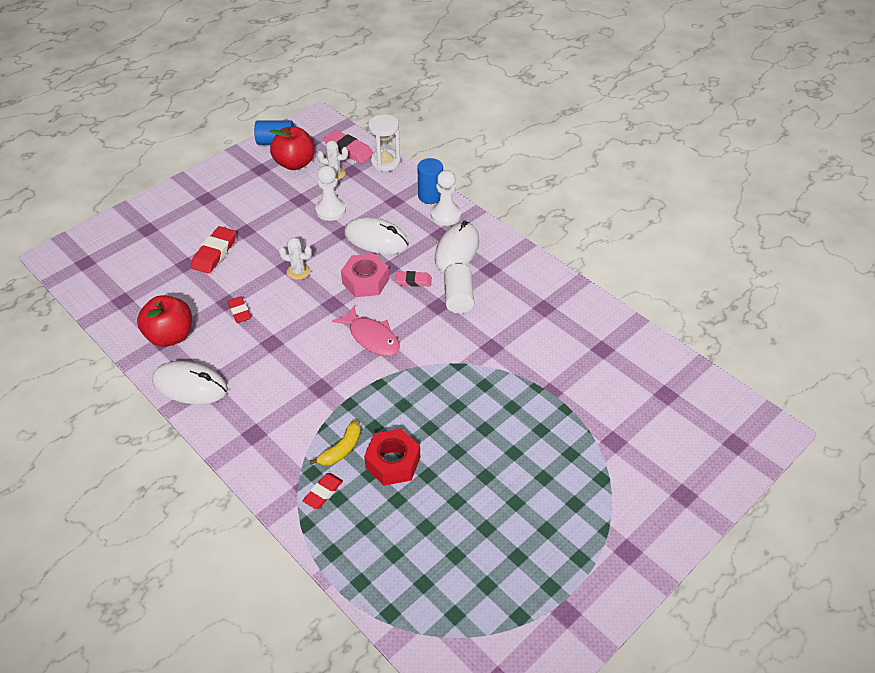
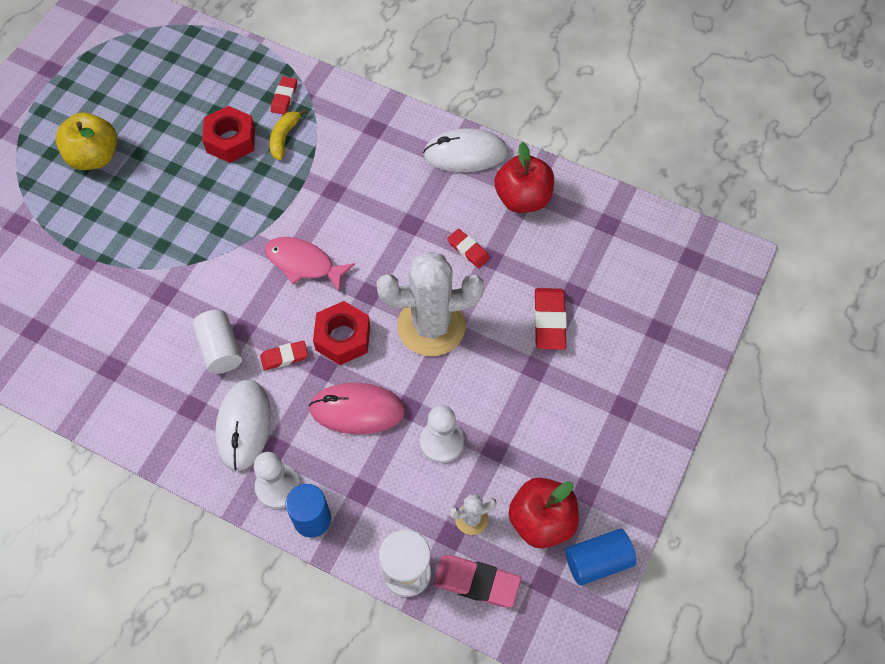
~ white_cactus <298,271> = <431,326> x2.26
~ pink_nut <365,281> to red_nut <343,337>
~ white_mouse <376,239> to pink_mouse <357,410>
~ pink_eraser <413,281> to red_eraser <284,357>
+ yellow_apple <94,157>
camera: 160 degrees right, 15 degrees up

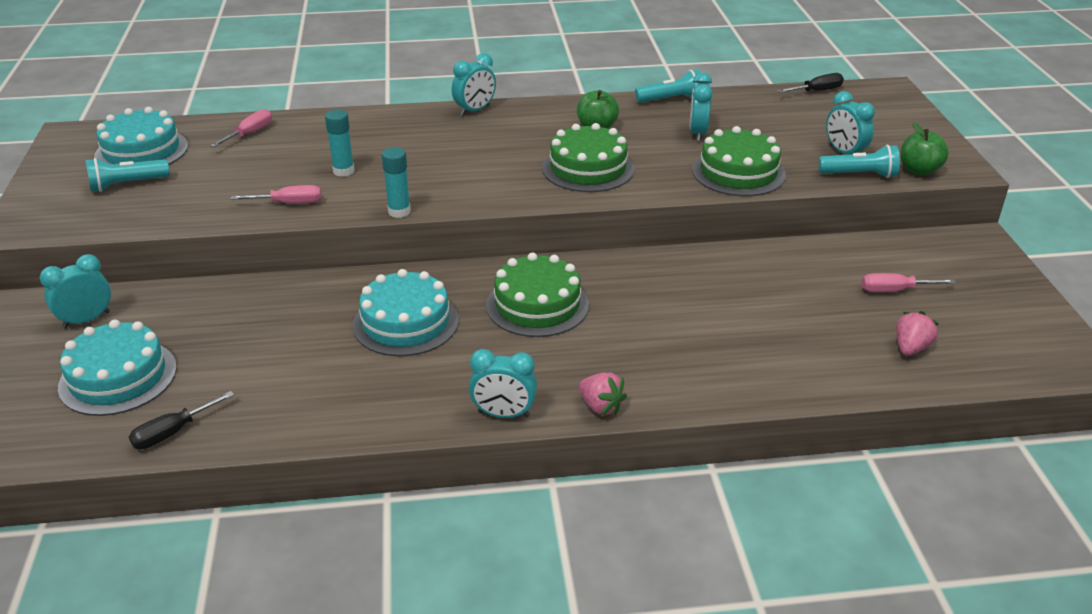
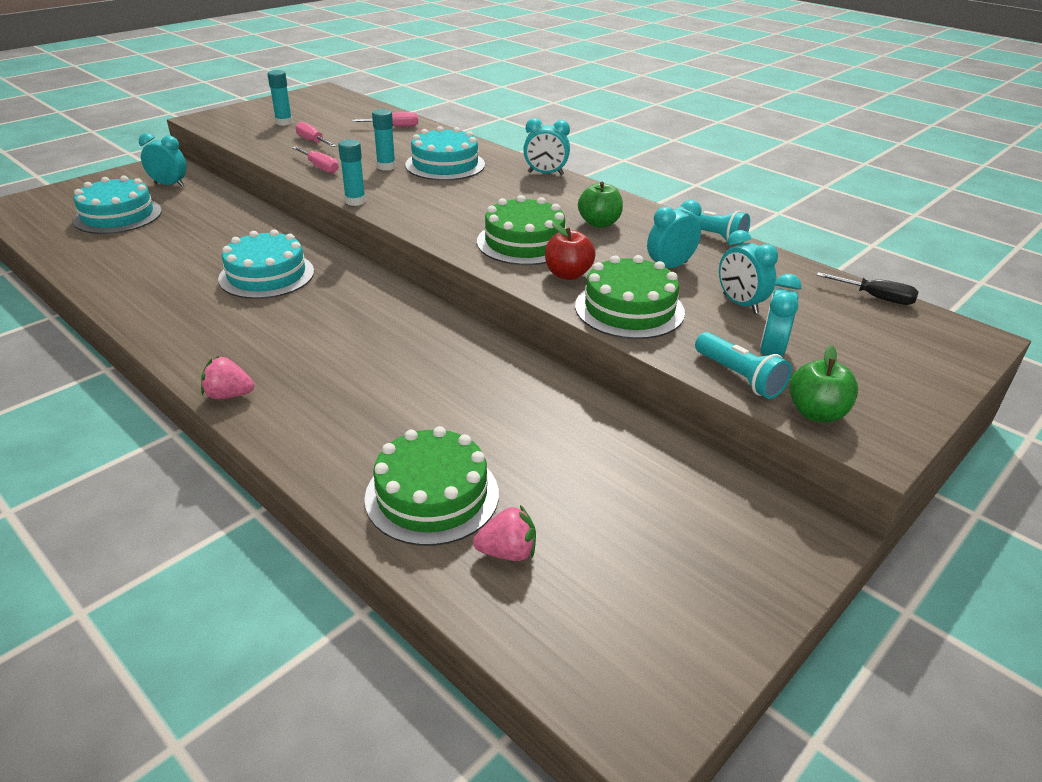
~ turquoise_flashlight <127,184> to turquoise_glue_stick <284,122>
~ turquoise_cake <141,151> to <445,165>
- black_screwdriver <173,432>
~ turquoise_clock <503,414> to <740,304>
~ green_cake <537,305> to <432,495>
~ pink_strawberry <600,406> = <229,395> 90 degrees clockwise
~ pink_screwdriver <894,290> to <313,141>
+ red_apple <568,274>
camera: 50 degrees right, 0 degrees up

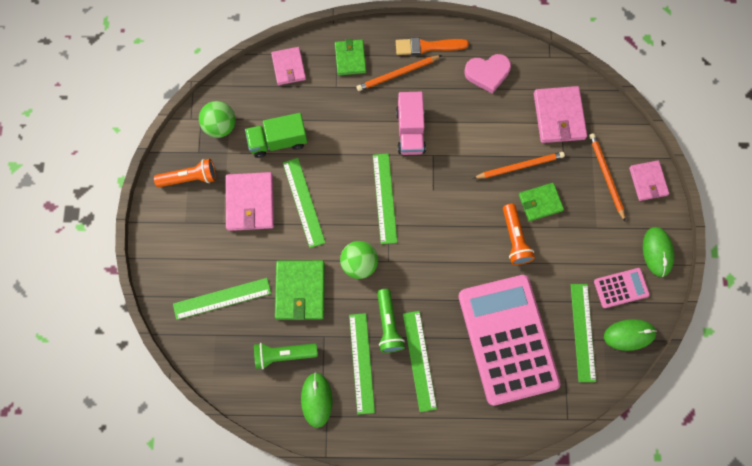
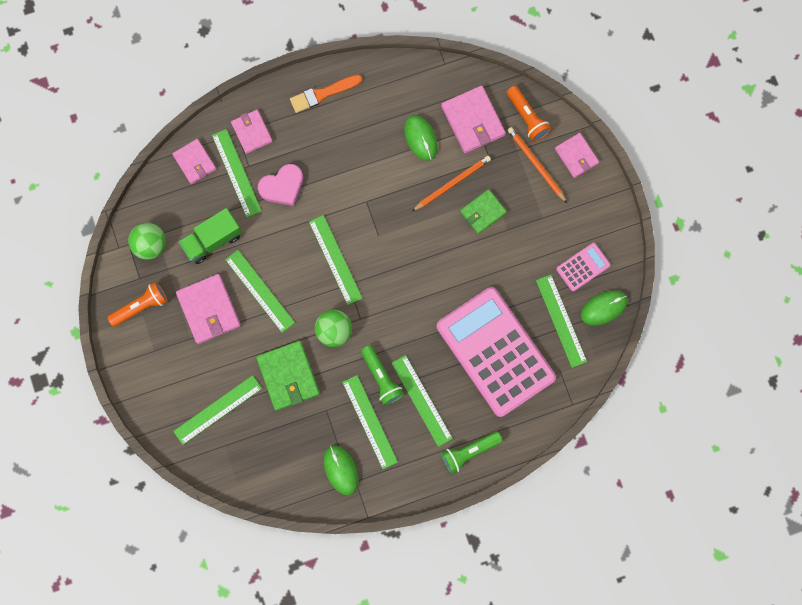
~ green_flashlight <283,354> to <469,452>
~ green_wallet <350,58> to pink_wallet <252,132>
- orange_pencil <397,74>
- pink_truck <410,131>
~ pink_heart <487,73> to <282,186>
~ orange_flashlight <514,239> to <527,118>
~ green_mouse <657,252> to <420,138>
+ green_ruler <236,173>
camera: 20 degrees left, 5 degrees up

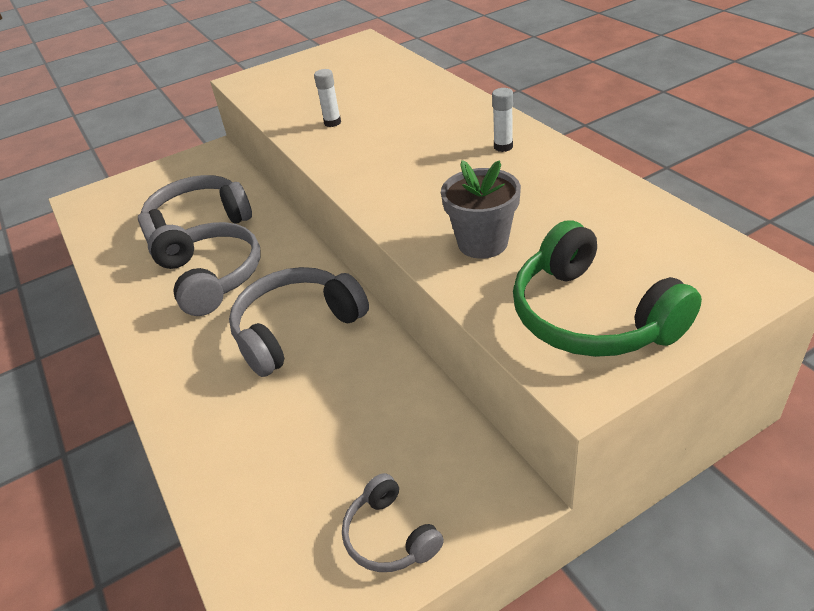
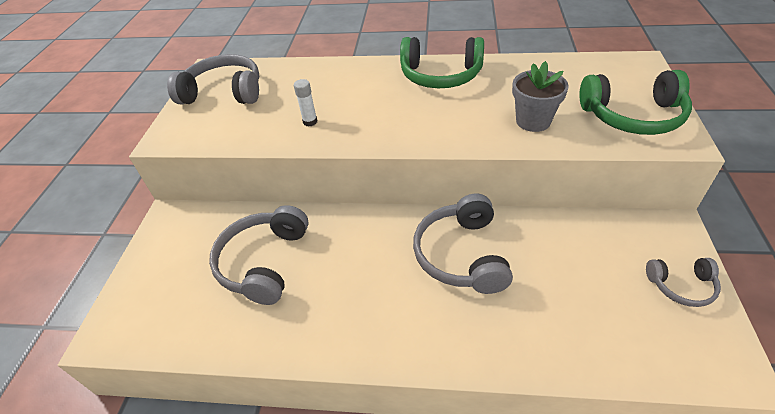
~ grey_headphones <211,276> to <224,92>
~ white_glue_stick <503,147> to green_headphones <440,75>
camera: 55 degrees left, 5 degrees up

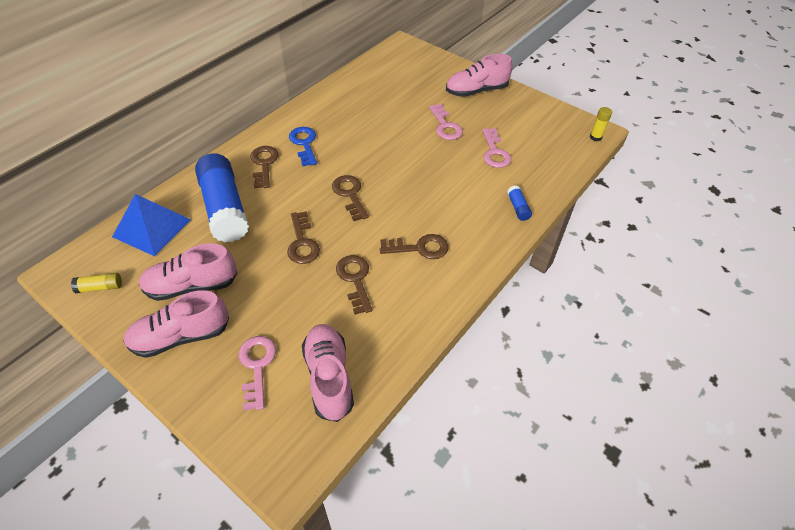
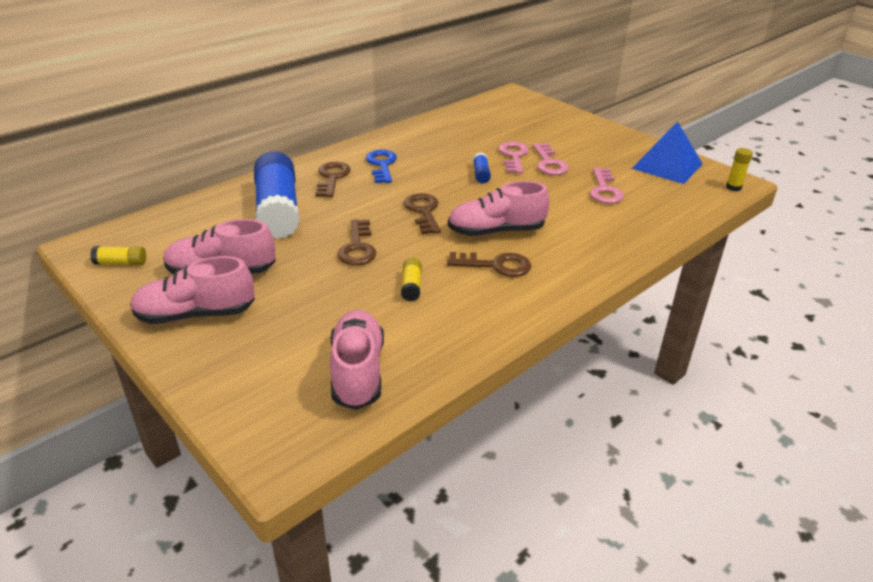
~ blue_pyramid <152,228> to <667,166>
~ pink_key <257,367> to <513,156>
~ brown_key <355,280> to yellow_glue_stick <411,286>
~ pink_shoe <476,91> to <496,231>
~ blue_glue_stick <518,208> to <481,174>
camera: 10 degrees right, 15 degrees down

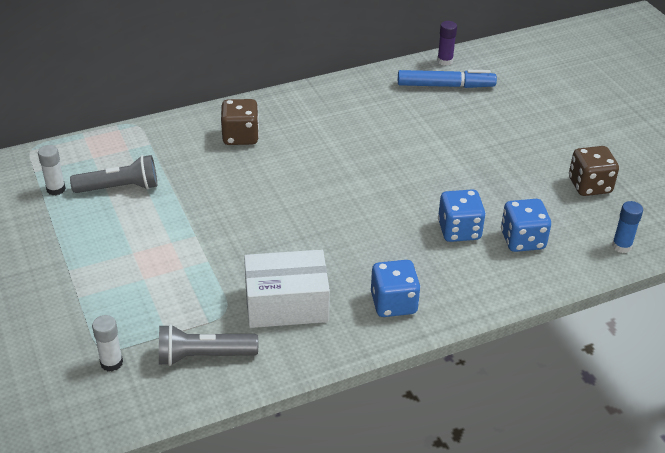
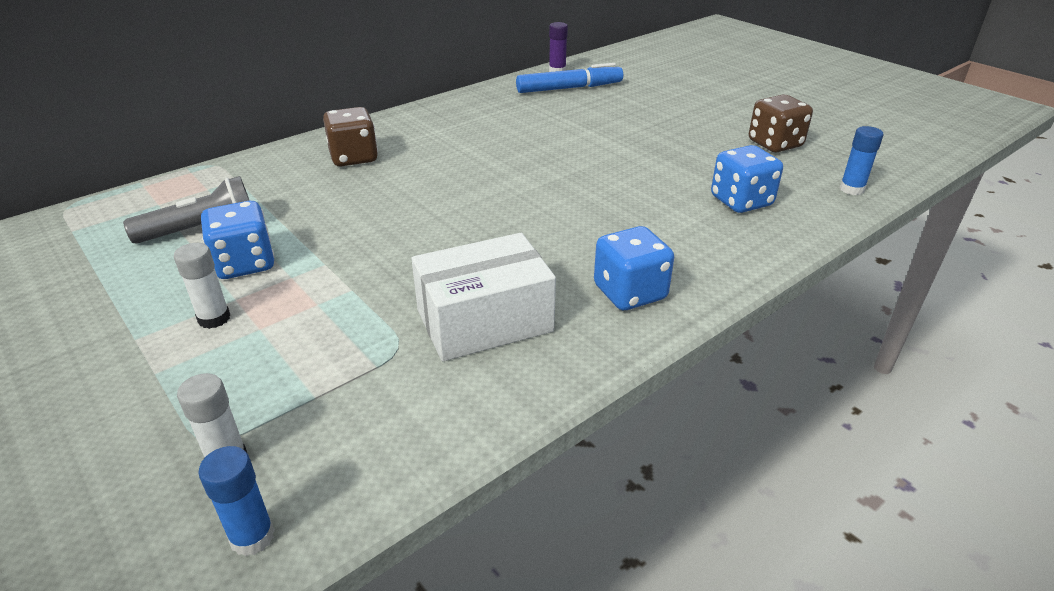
~ white_glue_stick <56,189> to <214,318>
- grey_flashlight <204,356>
~ blue_dice <459,230> to <245,264>
+ blue_glue_stick <252,537>
camera: 15 degrees left, 5 degrees down

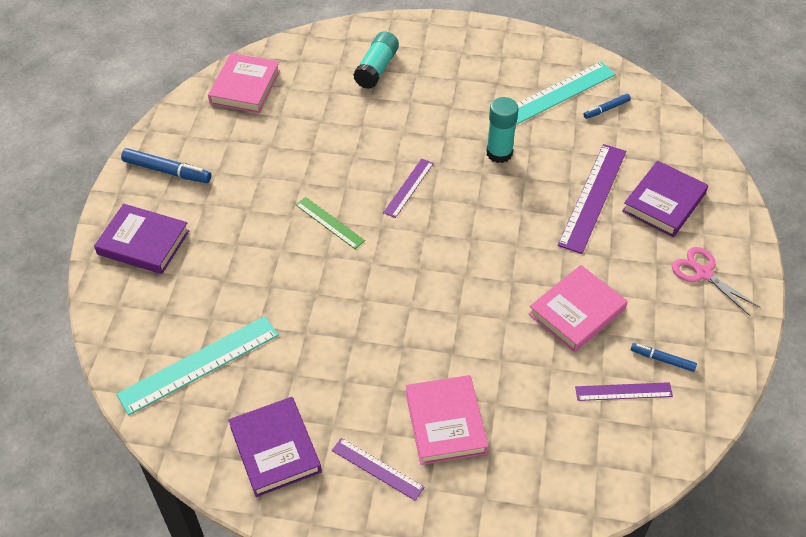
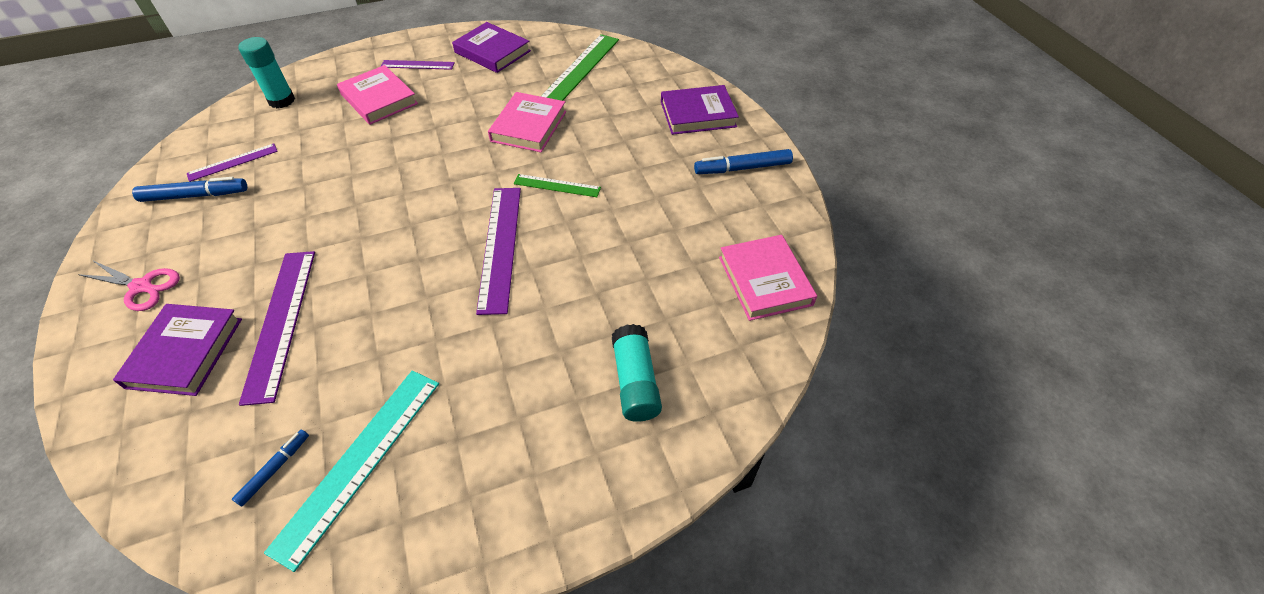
~ turquoise_ruler <199,364> to green_ruler <580,69>
~ purple_ruler <408,187> = <500,247> x1.78
~ turquoise_glue_stick <499,153> to <282,100>
~ pink_book <576,312> to <529,126>
~ blue_marker <662,360> = <195,195> x1.66
camera: 150 degrees right, 0 degrees up

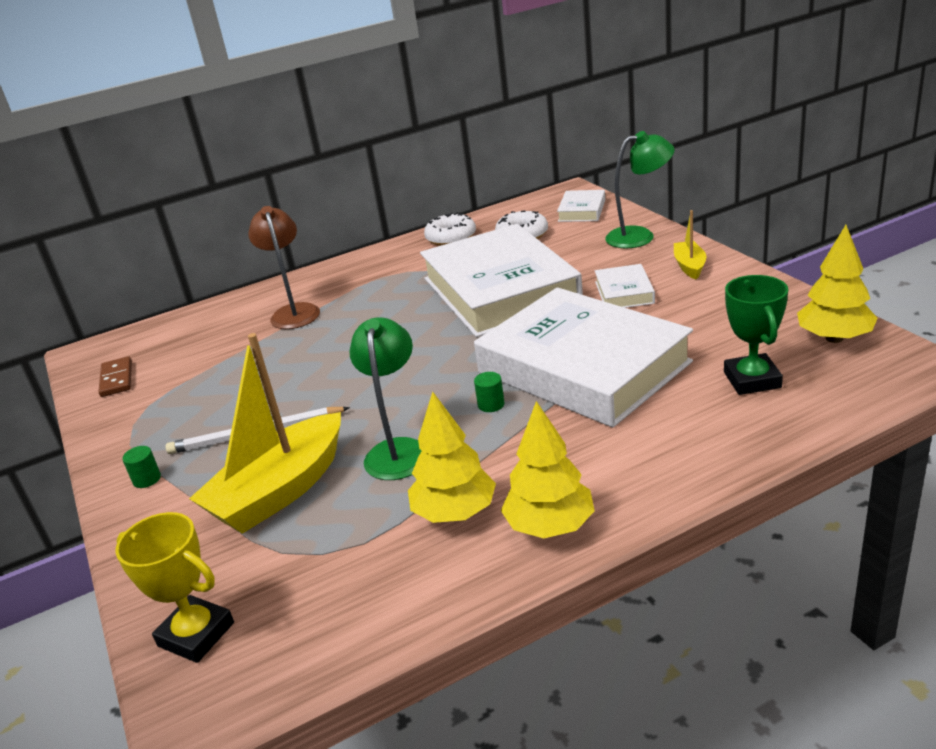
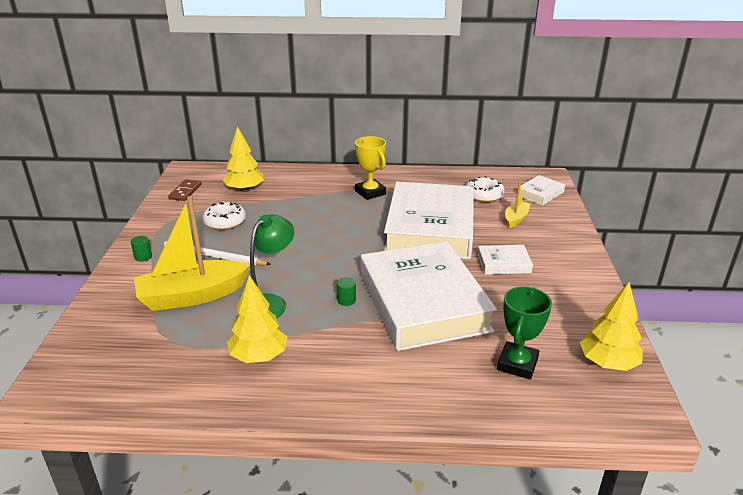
~ yellow_trophy <196,634> to <370,192>
- brown_lamp <294,312>
~ white_donut <451,238> to <225,222>
~ yellow_tree <550,526> to <244,190>
~ white_book <624,292> = <503,263> 60 degrees clockwise
- green_lamp <639,236>
~ yellow_boat <689,266> to <516,219>
camera: 25 degrees right, 0 degrees up

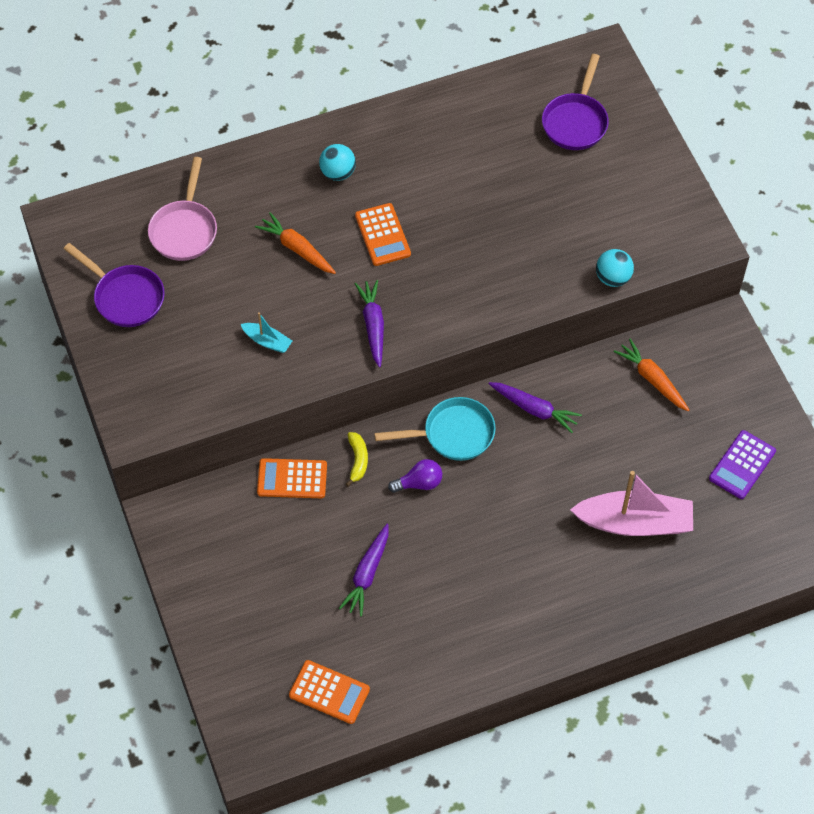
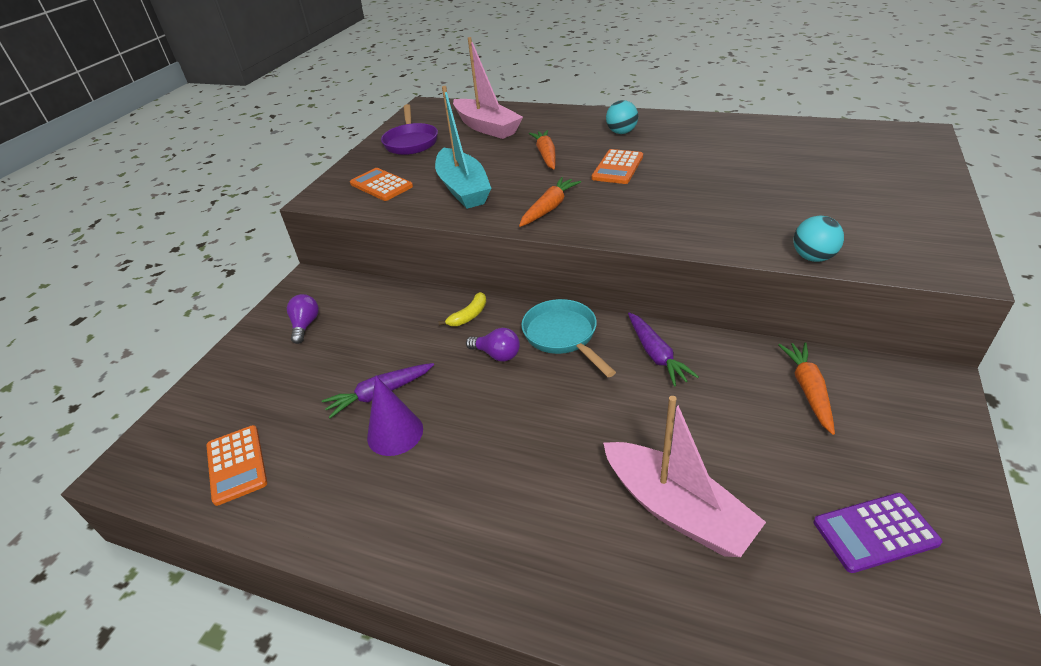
~ pink_pan <184,230> to pink_boat <487,127>
~ turquoise_boat <267,341> = <463,189> x2.16
~ orange_calculator <292,479> to <381,185>
~ purple_carrot <373,325> to orange_carrot <549,208>
~ turquoise_pan <453,434> = <563,336> 150 degrees counterclockwise
- purple_pan <576,121>
+ purple_light_bulb <305,325>
+ purple_cone <395,433>
camera: 45 degrees right, 20 degrees down

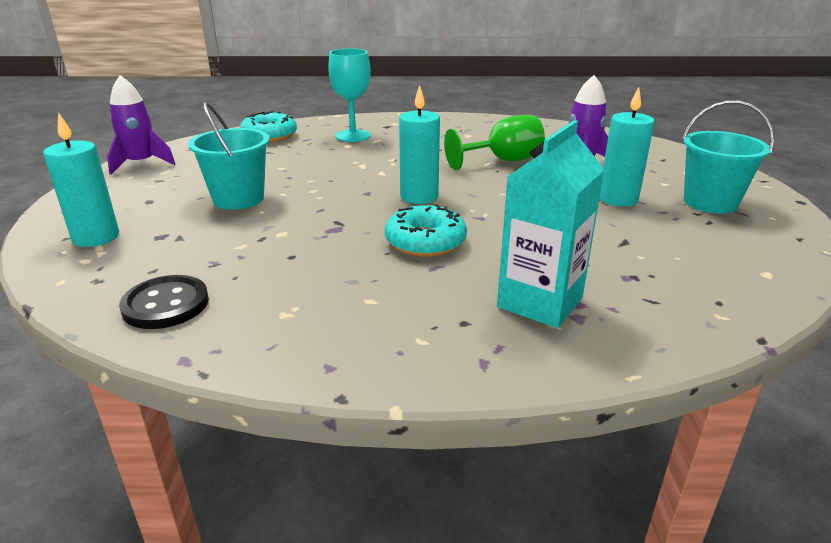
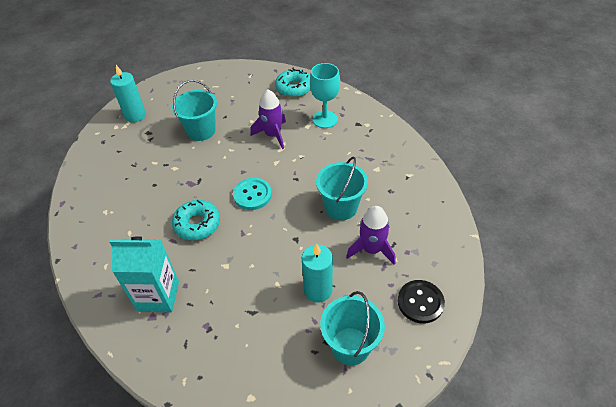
~ purple_rocket <141,163> to <273,135>
~ black_button <166,304> to <420,302>
~ turquoise_candle <419,196> to turquoise_button <252,195>
~ green_goblet <503,161> to turquoise_bucket <341,207>
camera: 60 degrees right, 20 degrees up

